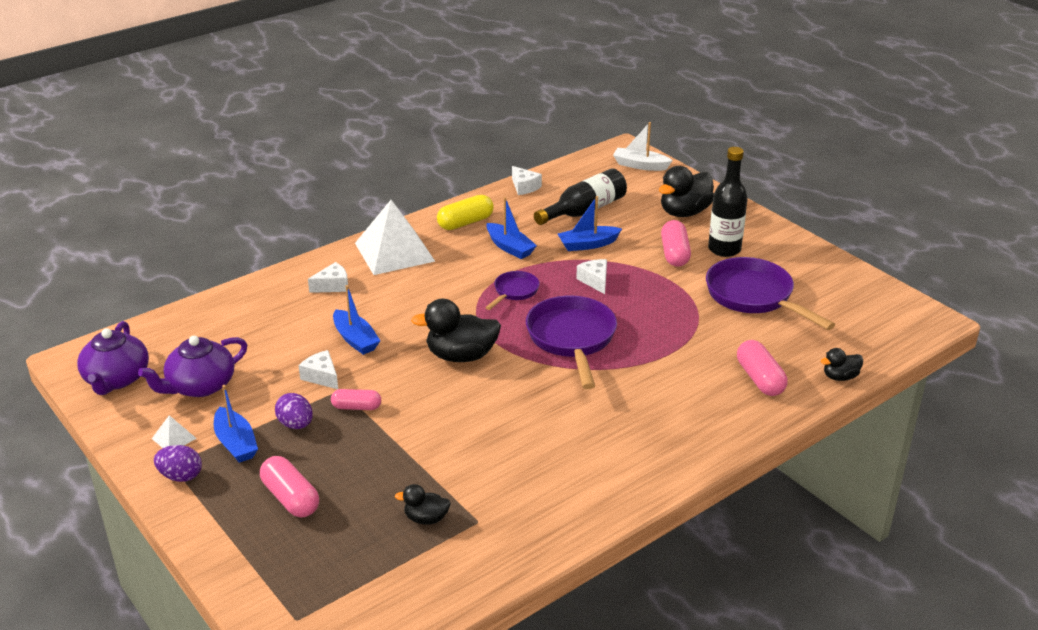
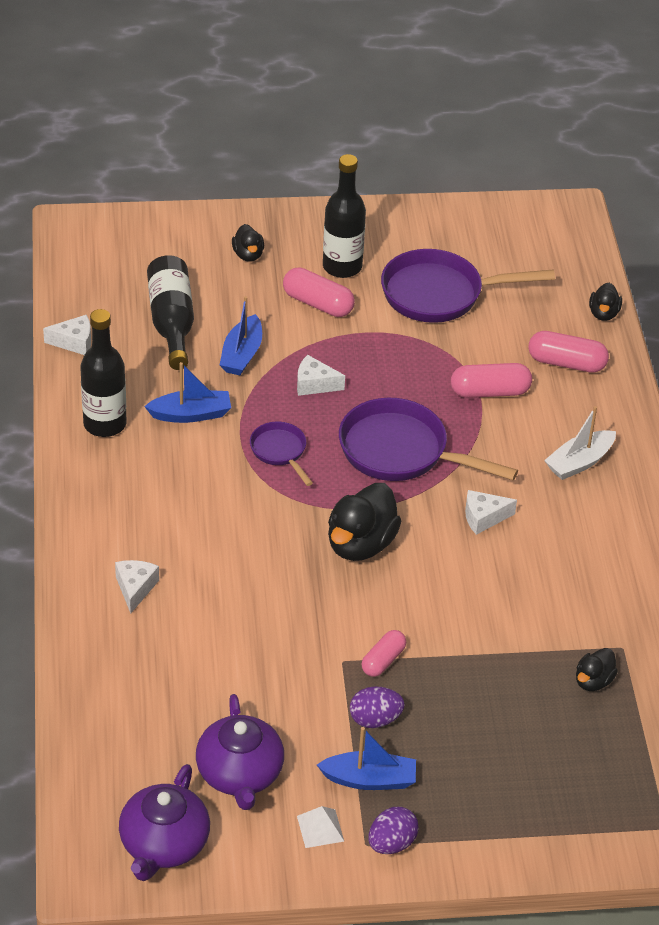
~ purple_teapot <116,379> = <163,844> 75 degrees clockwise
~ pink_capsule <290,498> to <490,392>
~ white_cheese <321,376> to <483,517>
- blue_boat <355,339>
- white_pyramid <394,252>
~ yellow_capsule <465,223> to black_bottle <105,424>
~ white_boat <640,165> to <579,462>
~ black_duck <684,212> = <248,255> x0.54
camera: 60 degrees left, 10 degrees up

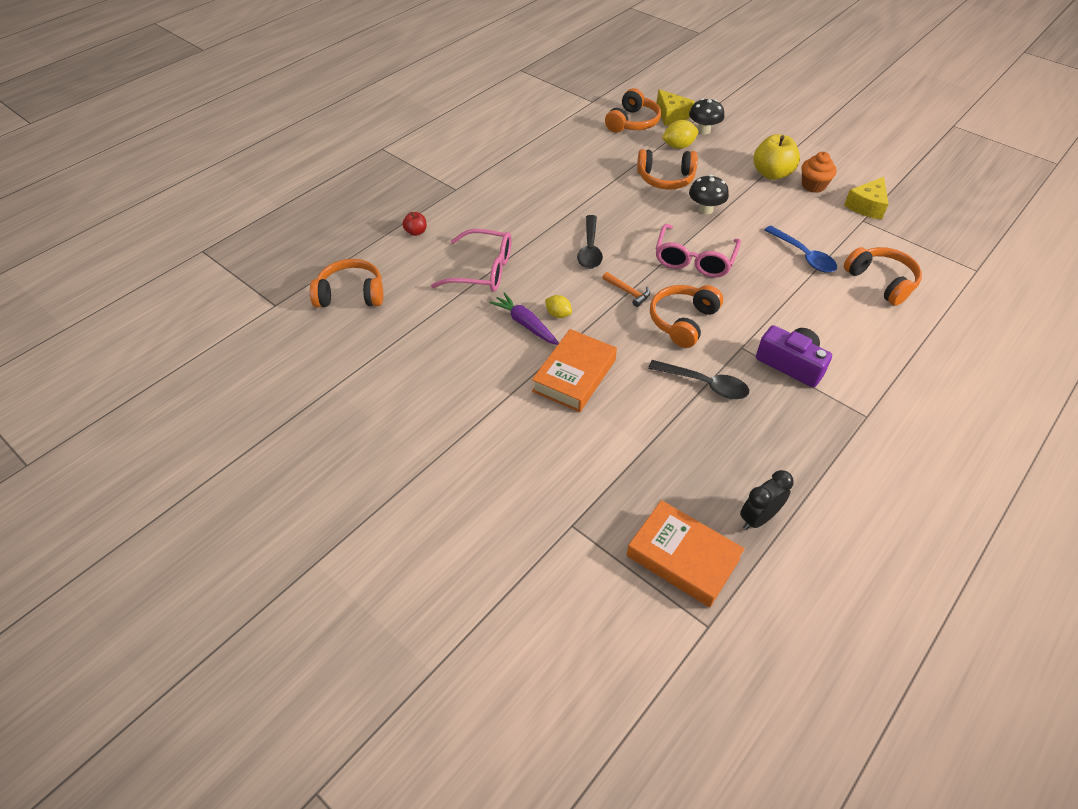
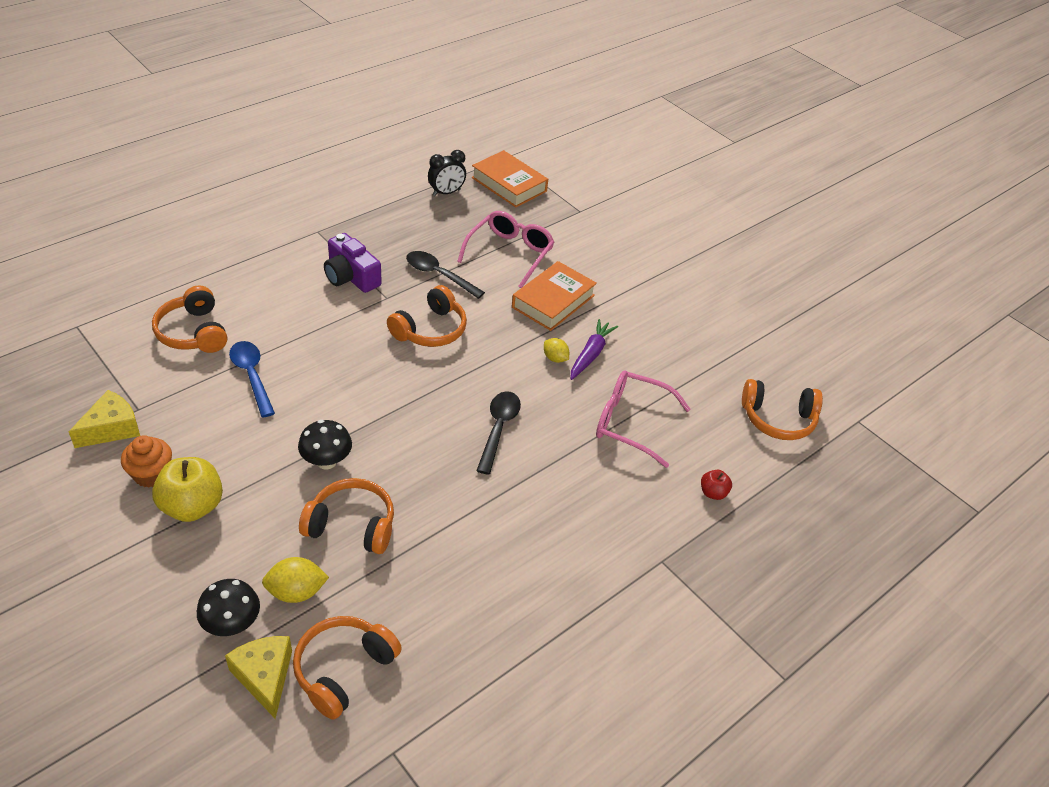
~ purple_carrot <525,324> = <590,354> 120 degrees counterclockwise
- orange_hammer <628,292>
~ pink_glasses <694,260> to <510,253>
camera: 175 degrees left, 5 degrees down

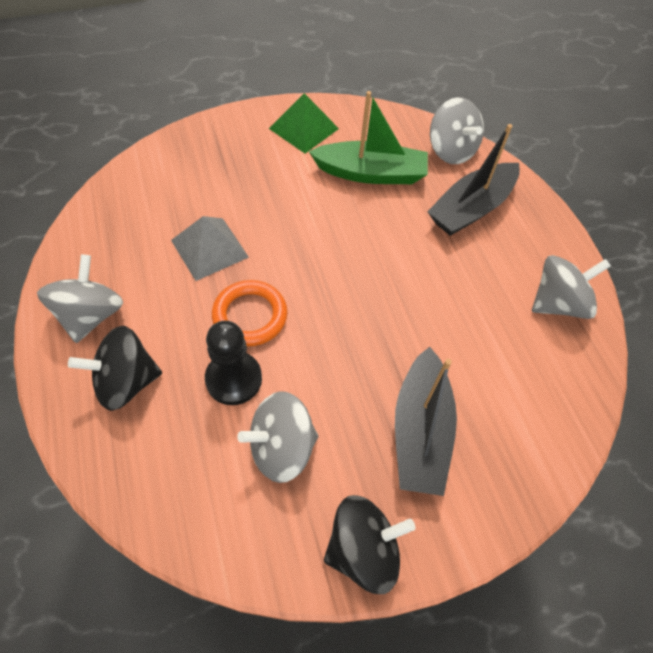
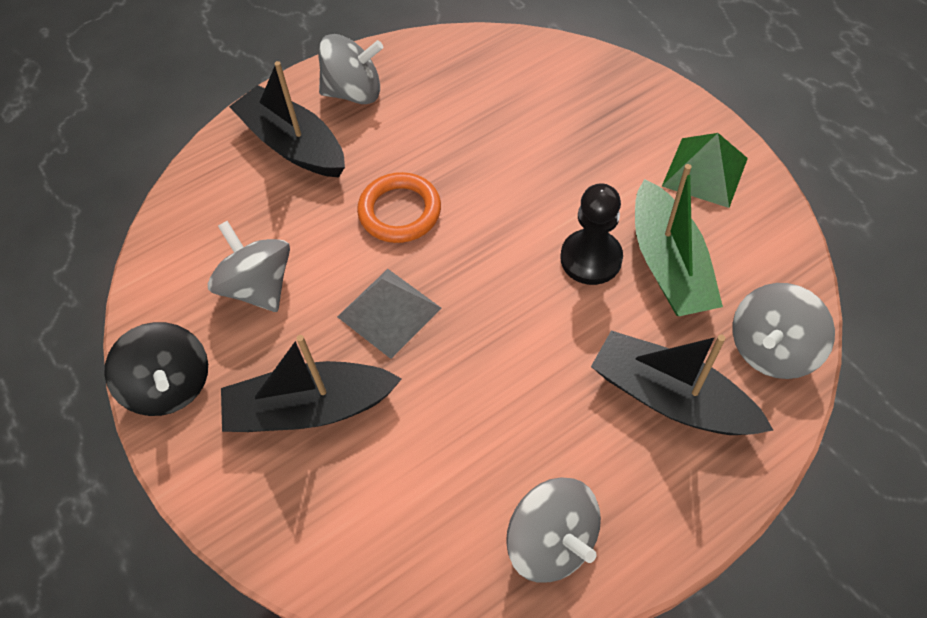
~ black_spinning_top <126,382> to black_boat <293,145>
~ grey_pyramid <209,248> to <389,312>
~ black_pawn <234,379> to <591,258>
camera: 80 degrees right, 0 degrees up

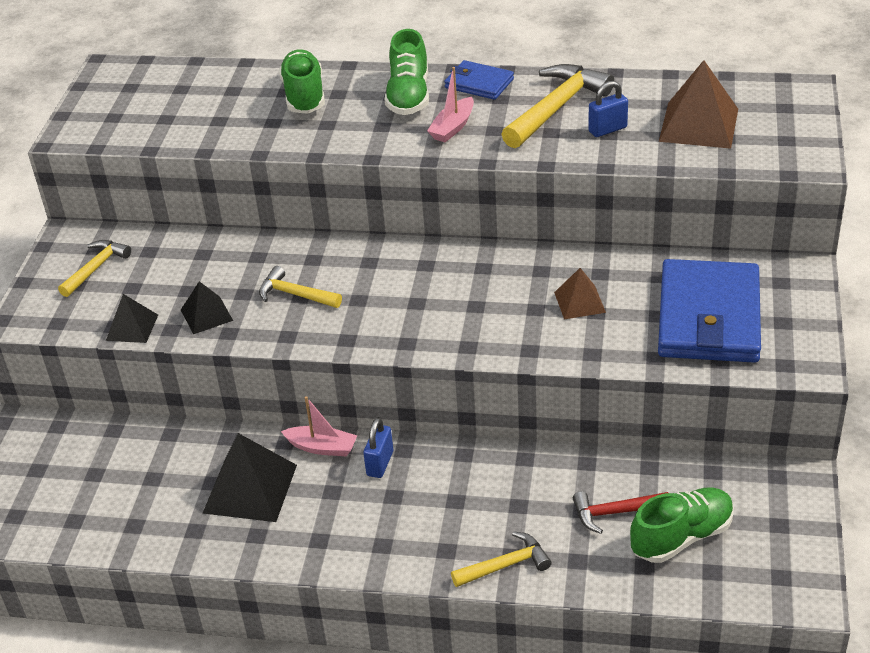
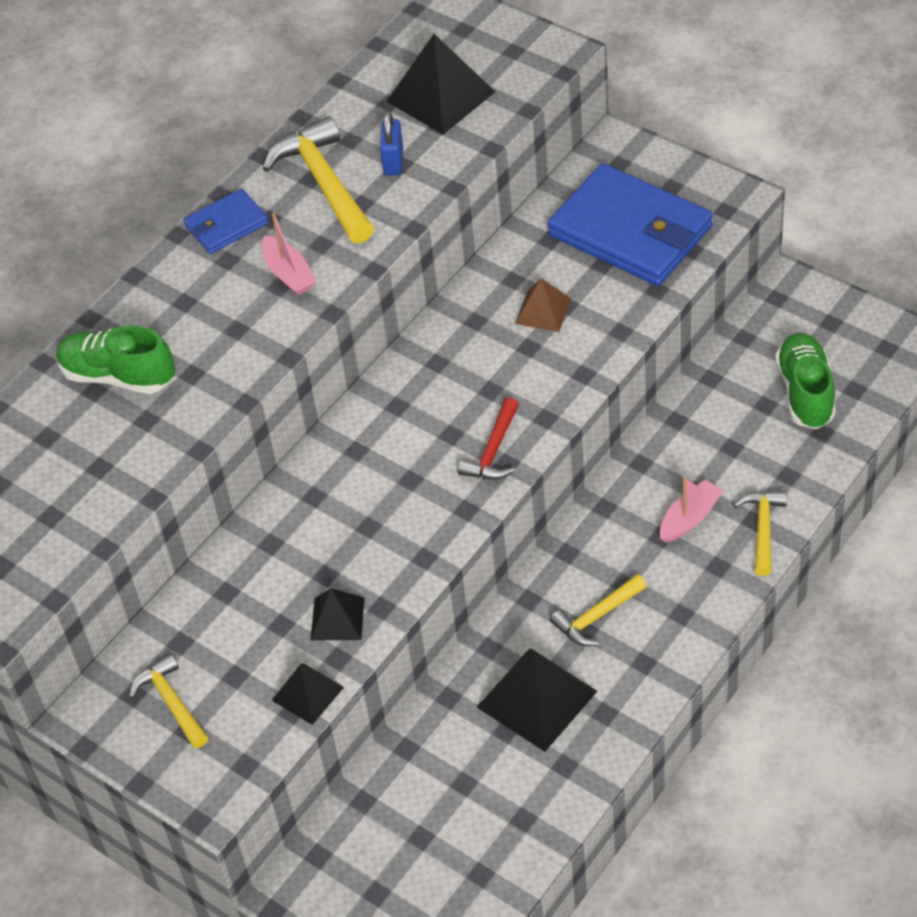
~ yellow_hammer <295,294> to <596,617>
~ pink_boat <322,447> to <689,518>
- blue_padlock <380,463>
- green_shoe <409,96>
~ red_hammer <614,512> to <493,451>
~ brown_pyramid <699,125> to black_pyramid <440,96>
camera: 60 degrees left, 10 degrees up

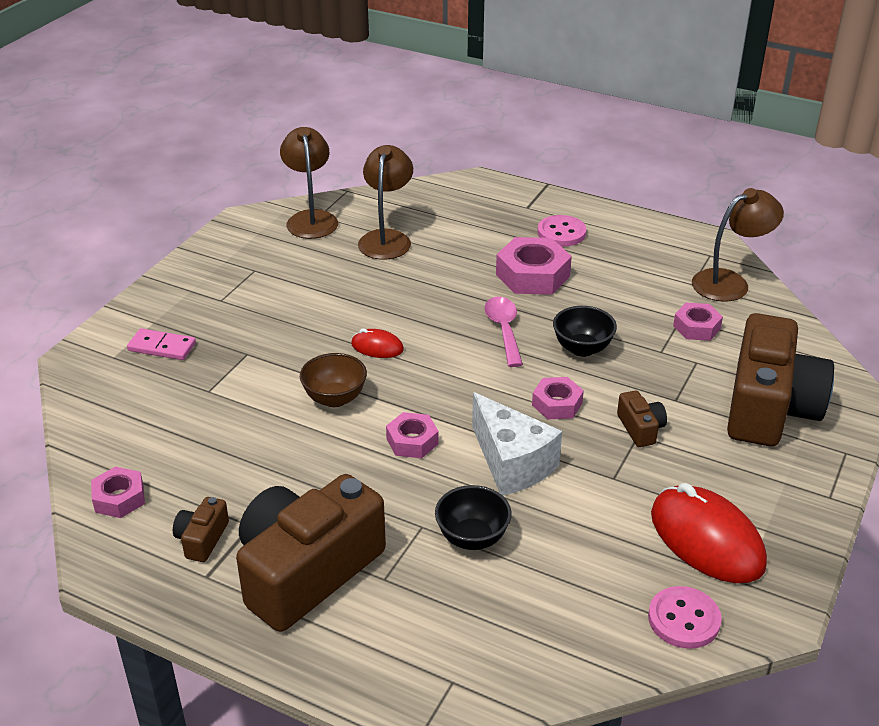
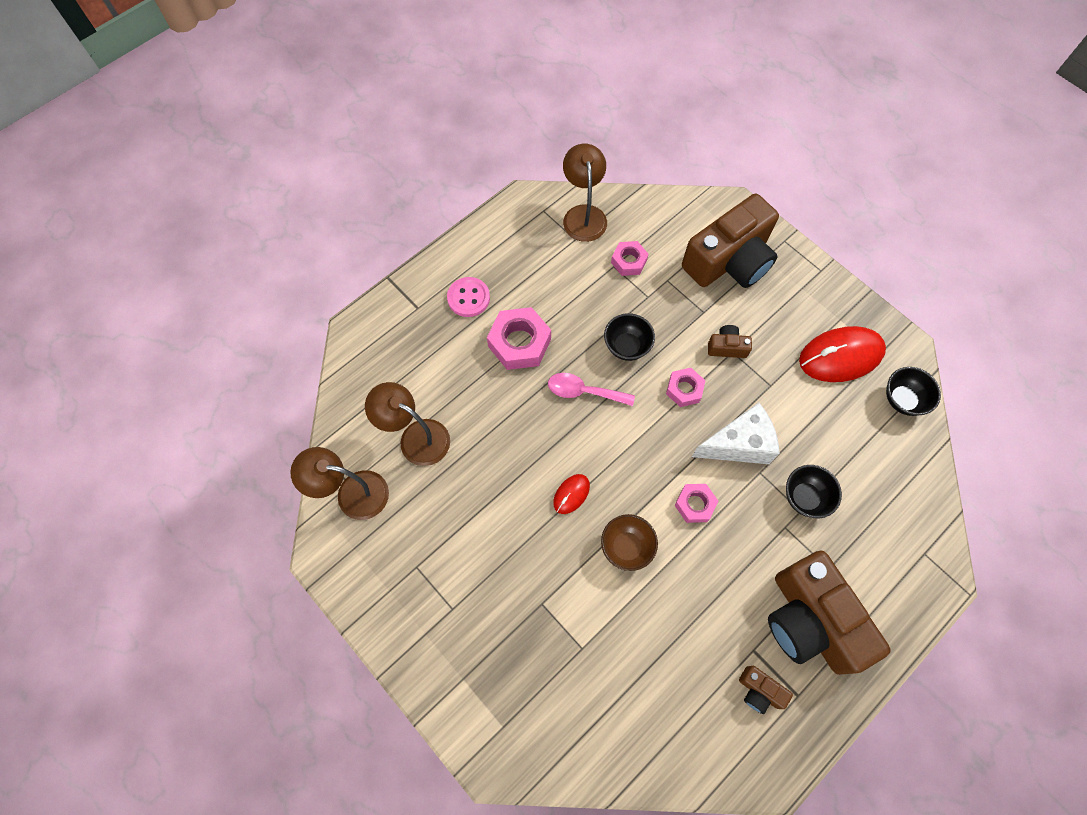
- pink_nut <119,498>
- pink_domino <162,347>
~ pink_button <684,619> to black_bowl <902,400>
~ brown_camera <769,407> = <729,260> 105 degrees clockwise
camera: 70 degrees left, 30 degrees up

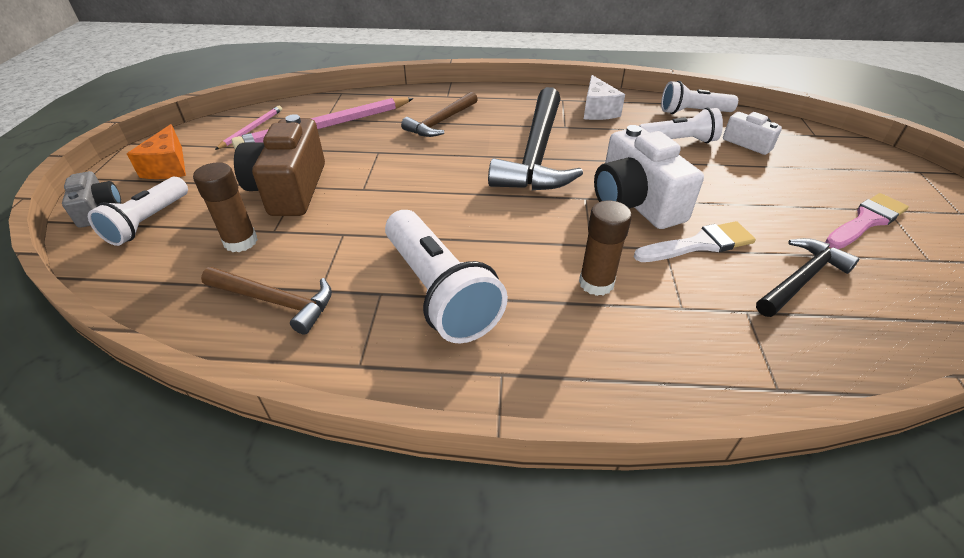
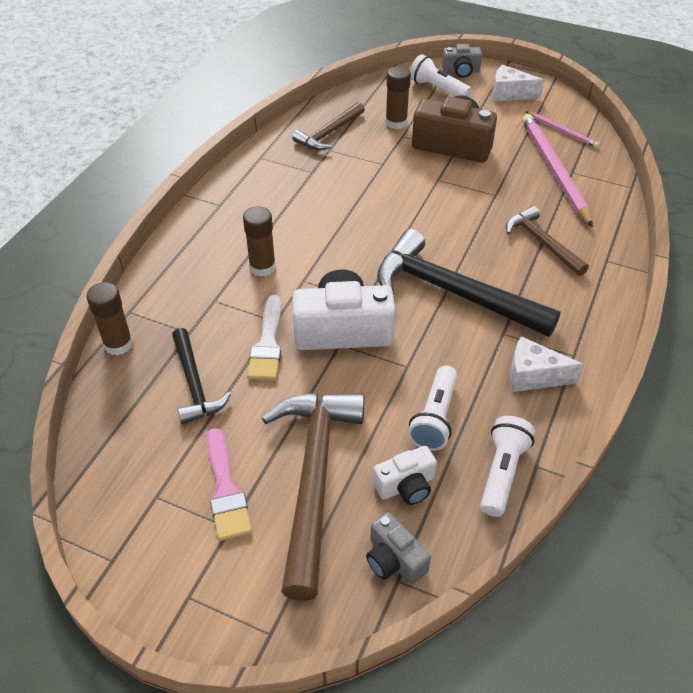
~ orange_cheese <168,167> to white_cheese <509,94>
- white_flashlight <439,292>
+ brown_glue_stick <118,344>
+ brown_hammer <314,478>
+ grey_camera <394,560>
camera: 110 degrees right, 5 degrees up

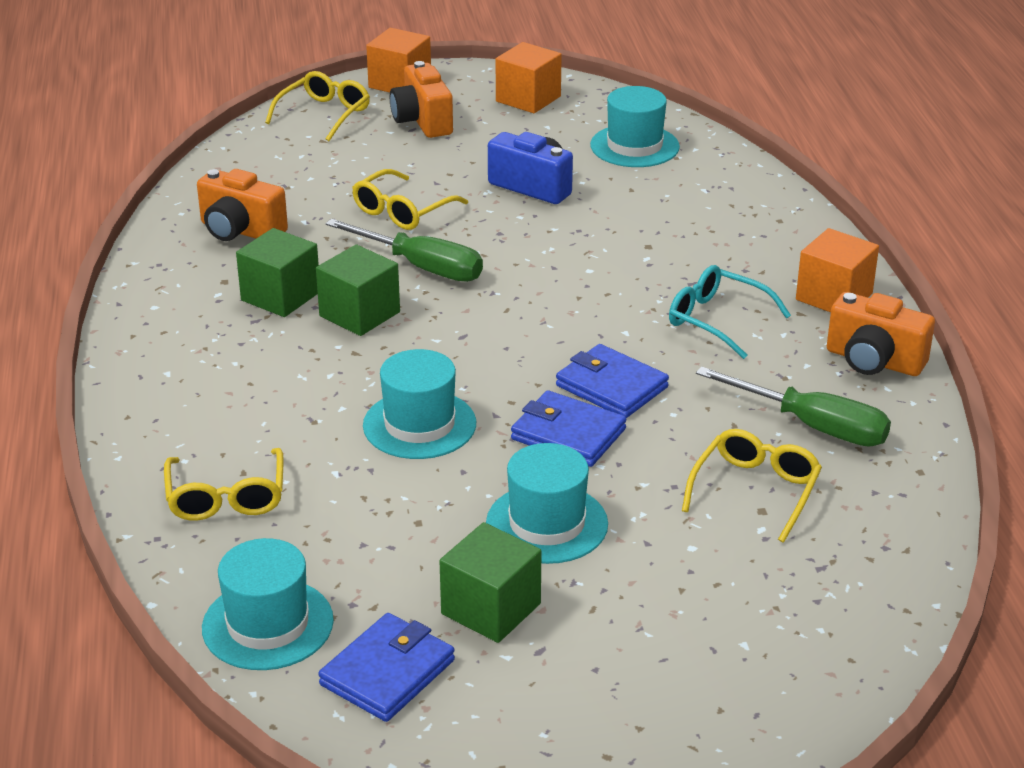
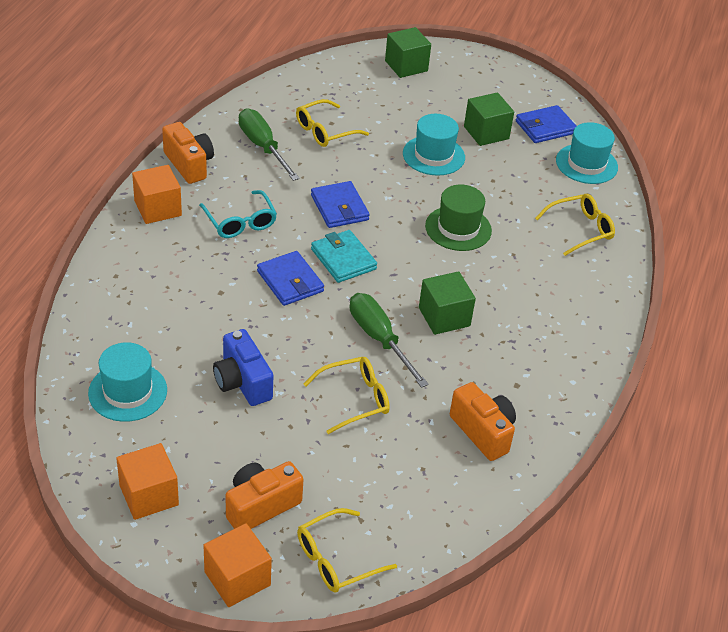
~ yellow_glasses <226,497> = <580,229> 45 degrees clockwise
~ green_cube <280,296> to <406,66>
~ turquoise_hat <419,424> to green_hat <458,228>
~ orange_camera <422,121> = <261,506> 135 degrees counterclockwise
~ blue_wallet <568,434> to <290,281>
+ turquoise_wallet <343,259>
camera: 155 degrees left, 10 degrees up

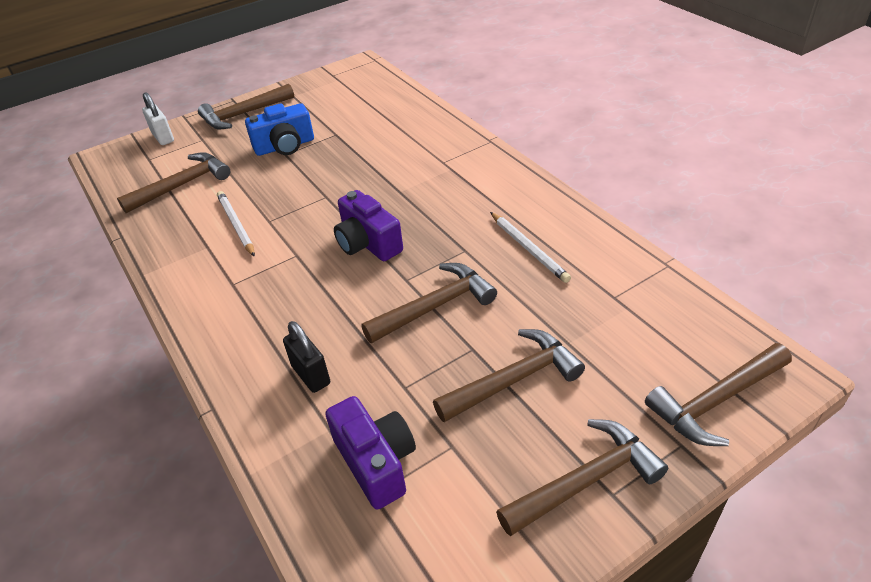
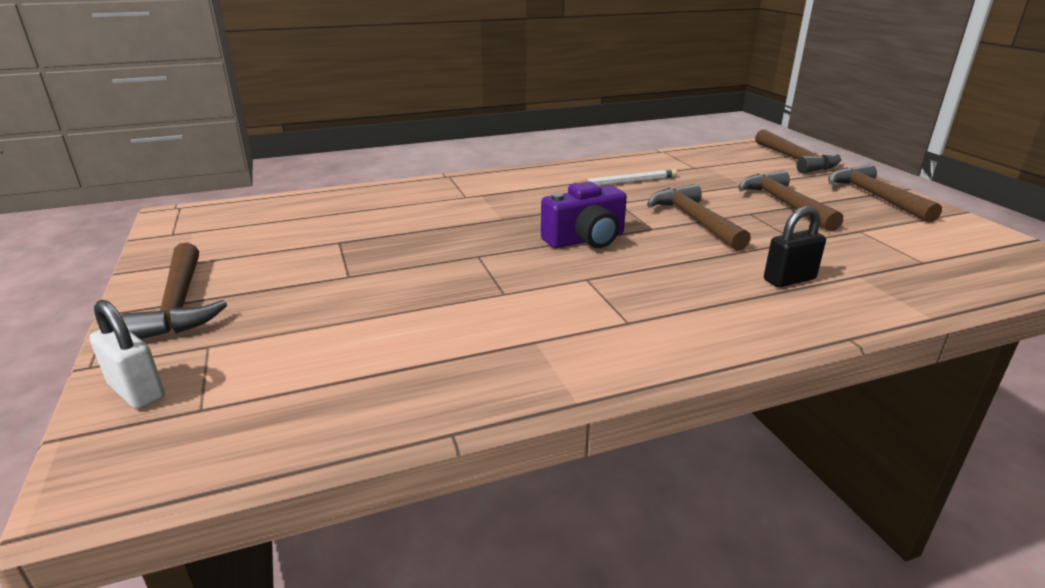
- brown_hammer <182,185>
~ white_padlock <163,137> = <137,391> 60 degrees clockwise
- white_pencil <236,225>
- blue_camera <285,146>
- purple_camera <376,462>
camera: 80 degrees left, 15 degrees down

